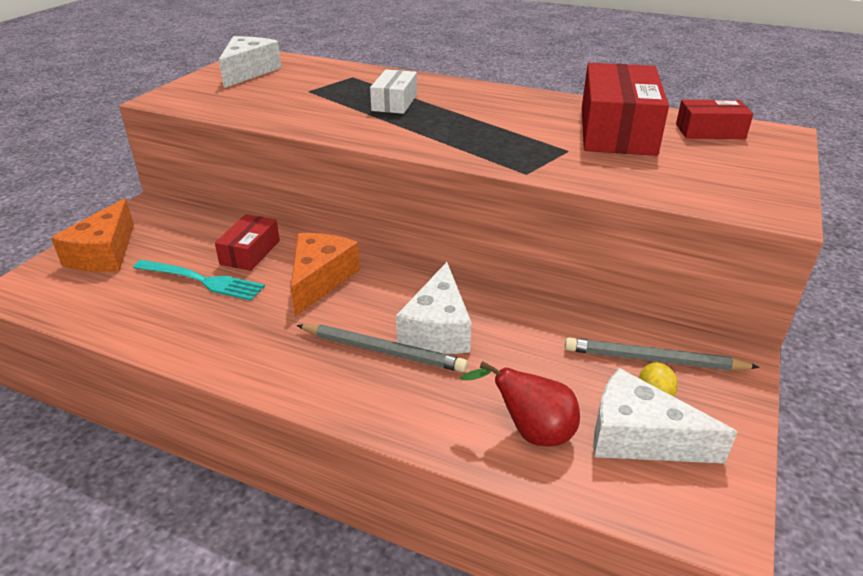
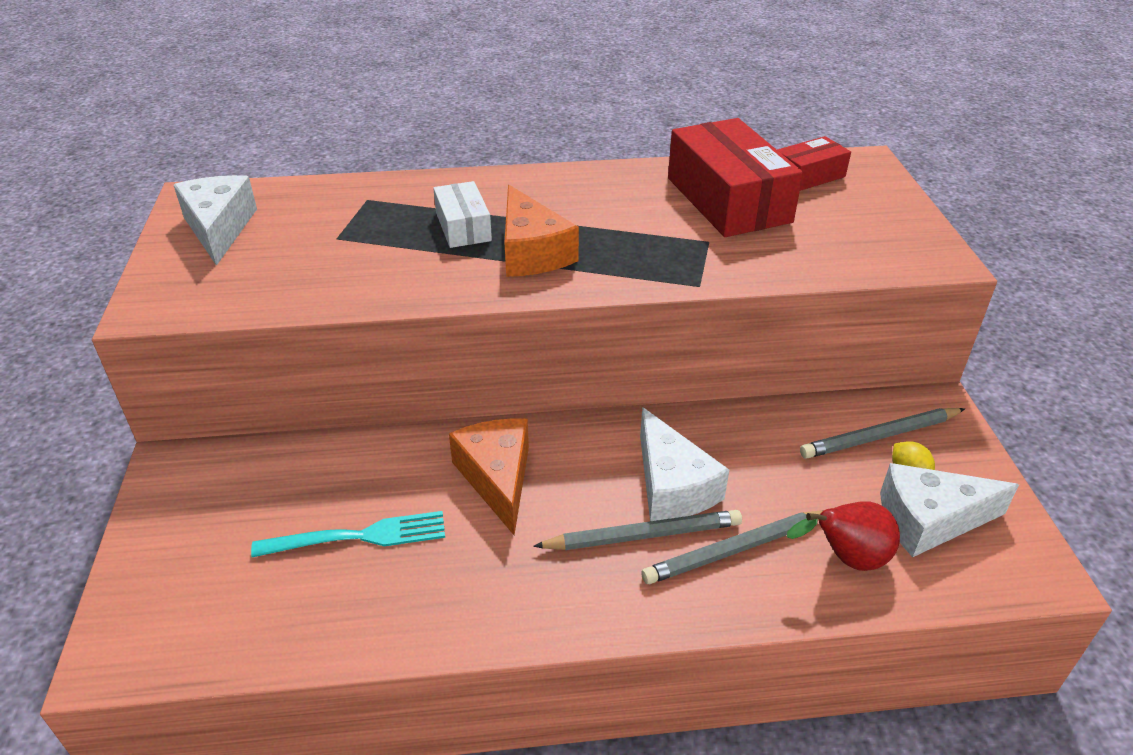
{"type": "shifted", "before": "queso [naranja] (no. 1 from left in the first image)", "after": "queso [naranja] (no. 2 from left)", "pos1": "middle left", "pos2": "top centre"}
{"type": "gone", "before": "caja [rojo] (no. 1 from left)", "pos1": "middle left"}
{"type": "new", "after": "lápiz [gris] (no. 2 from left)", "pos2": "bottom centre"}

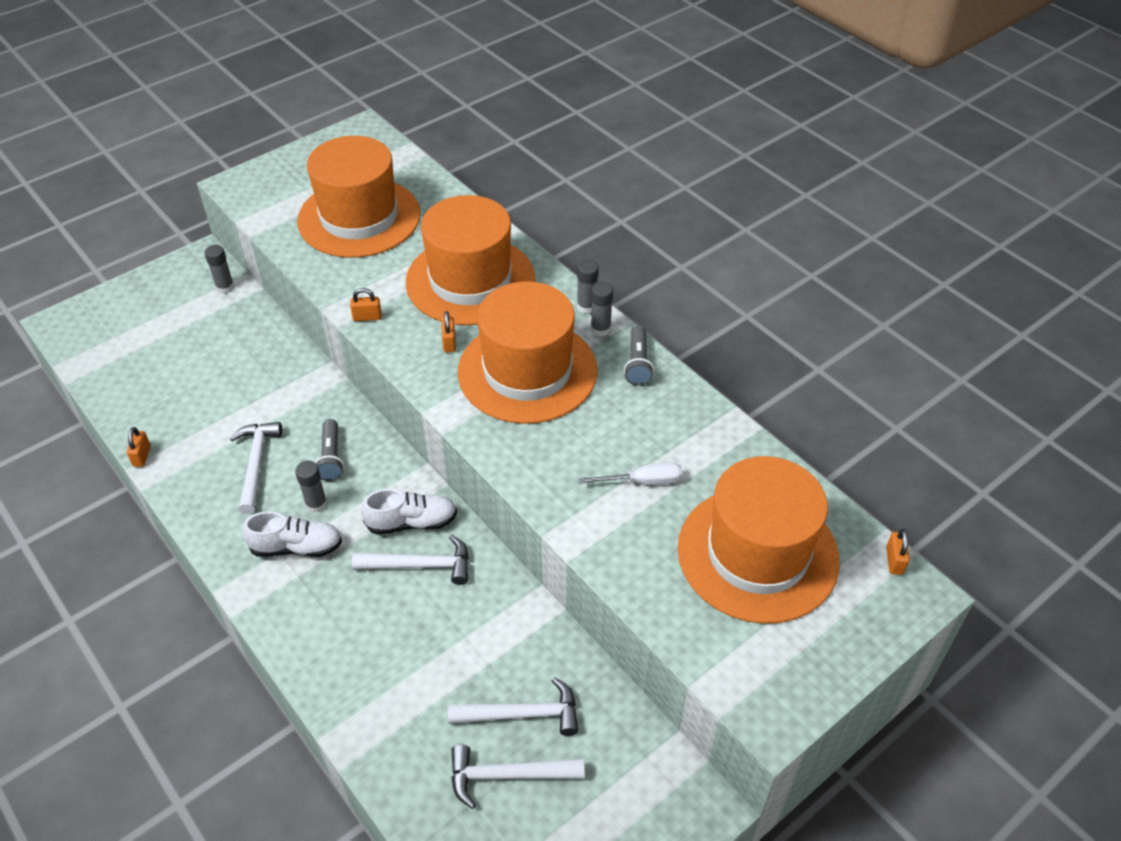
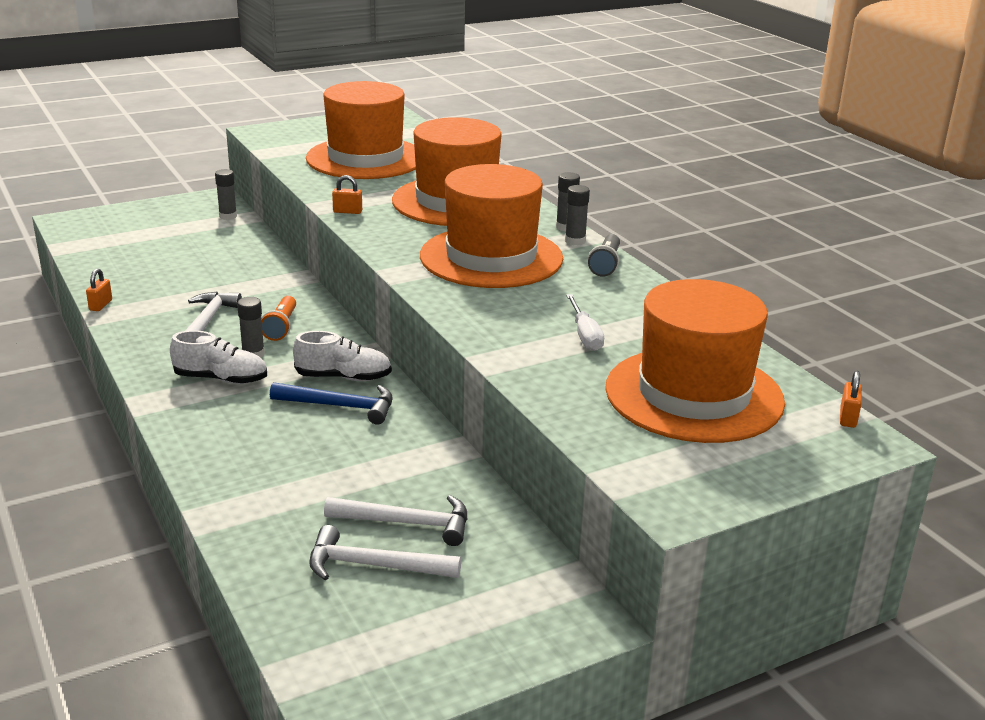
{"type": "gone", "before": "candado [naranja] (no. 3 from left)", "pos1": "centre"}
{"type": "repainted", "before": "lámpara de mano [gris] (no. 1 from left)", "after": "lámpara de mano [naranja]", "pos1": "middle left", "pos2": "middle left"}
{"type": "rotated", "before": "destornillador [blanco]", "pos1": "centre", "pos2": "centre", "turn": 75}
{"type": "repainted", "before": "martillo [blanco] (no. 2 from left)", "after": "martillo [azul]", "pos1": "centre", "pos2": "centre"}

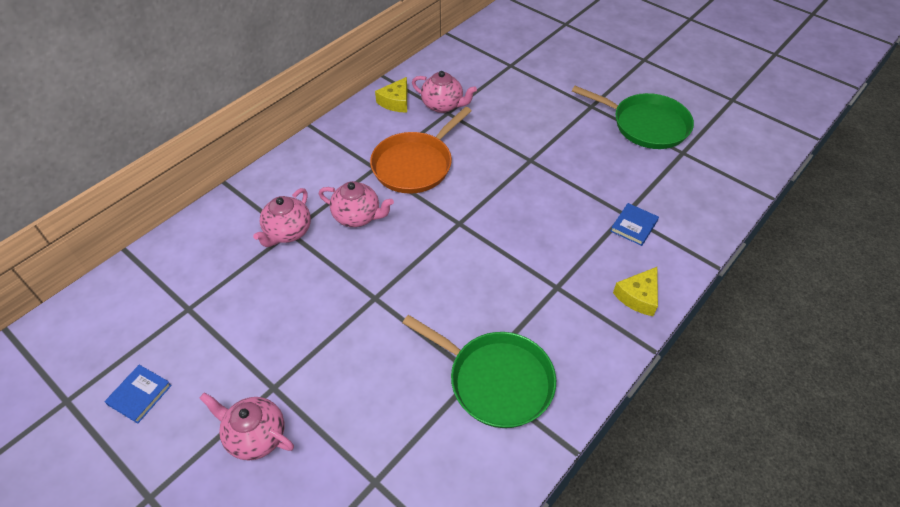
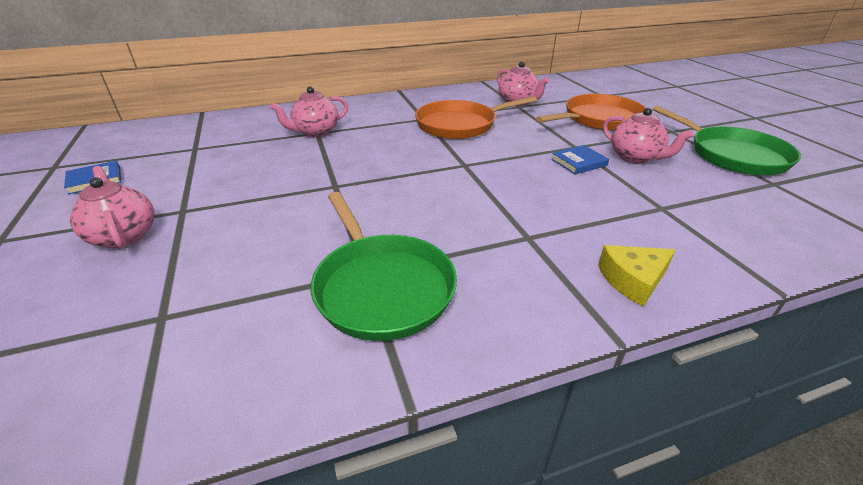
{"type": "gone", "before": "queso [amarillo] (no. 1 from left)", "pos1": "top centre"}
{"type": "shifted", "before": "tetera [rosa] (no. 3 from left in the first image)", "after": "tetera [rosa] (no. 4 from left)", "pos1": "centre", "pos2": "top right"}
{"type": "shifted", "before": "libro [azul] (no. 2 from left)", "pos1": "middle right", "pos2": "top right"}
{"type": "new", "after": "sartén [naranja] (no. 2 from left)", "pos2": "top right"}

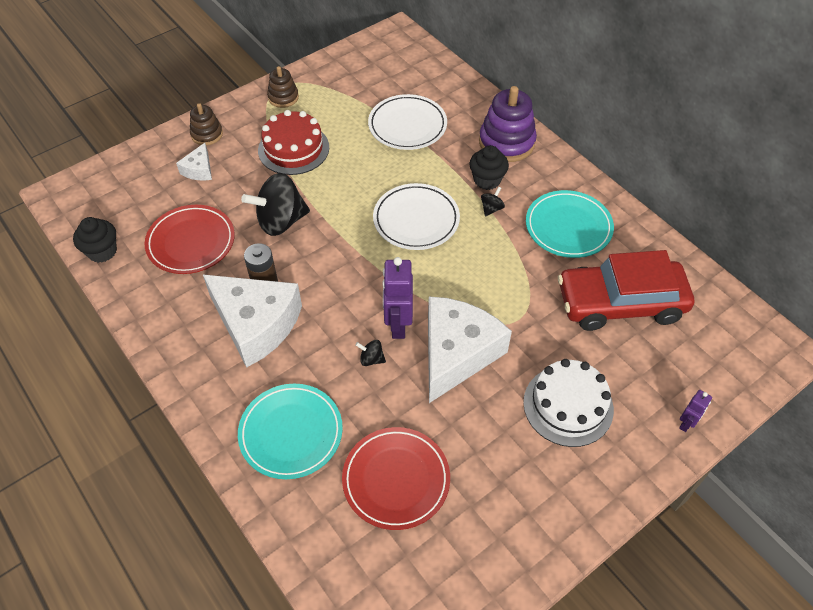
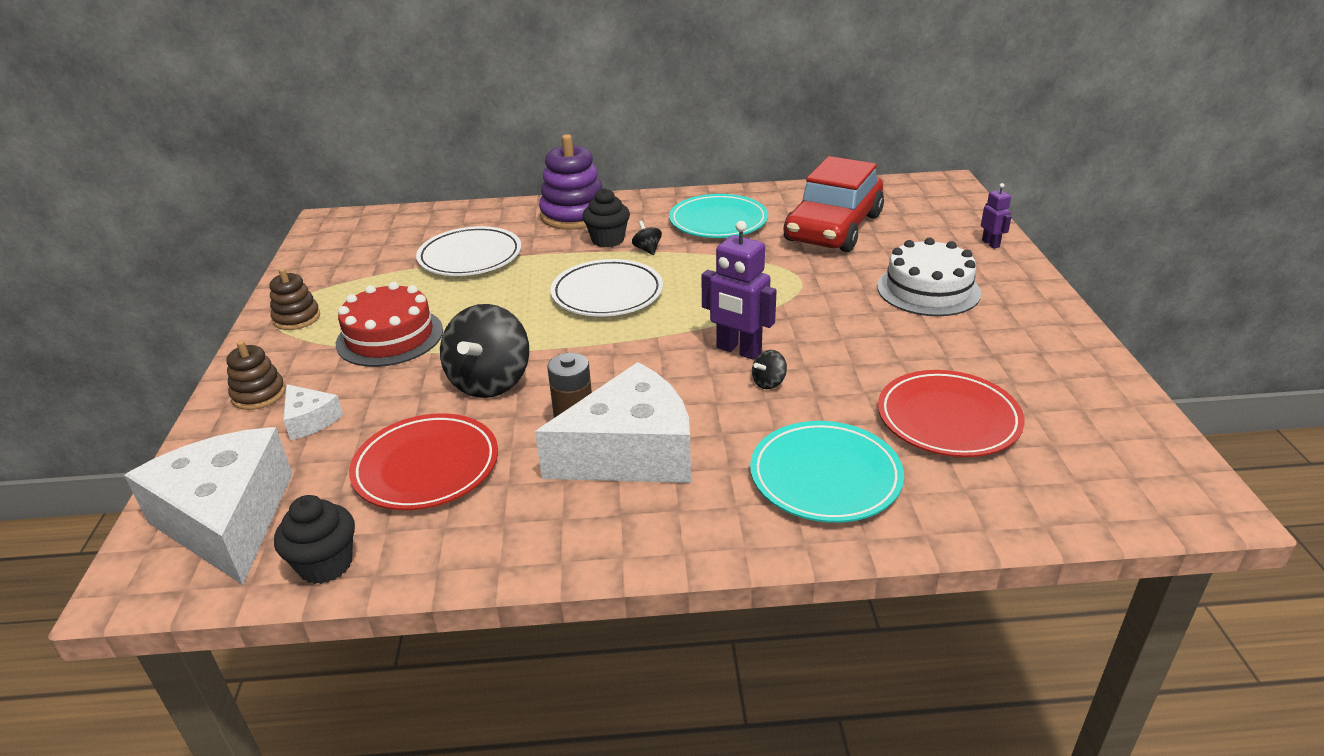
{"type": "shifted", "before": "queso [blanco] (no. 3 from left in the first image)", "after": "queso [blanco] (no. 1 from left)", "pos1": "centre", "pos2": "bottom left"}

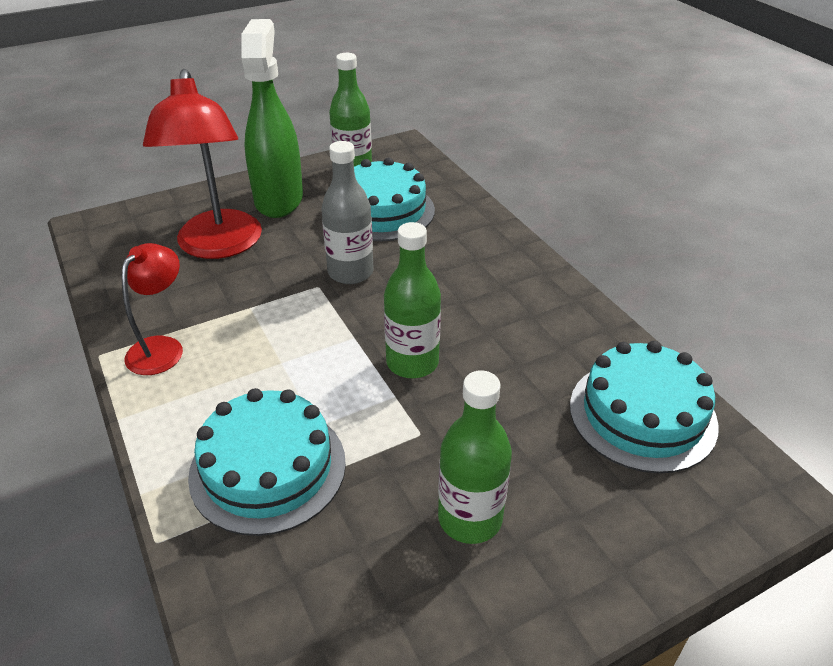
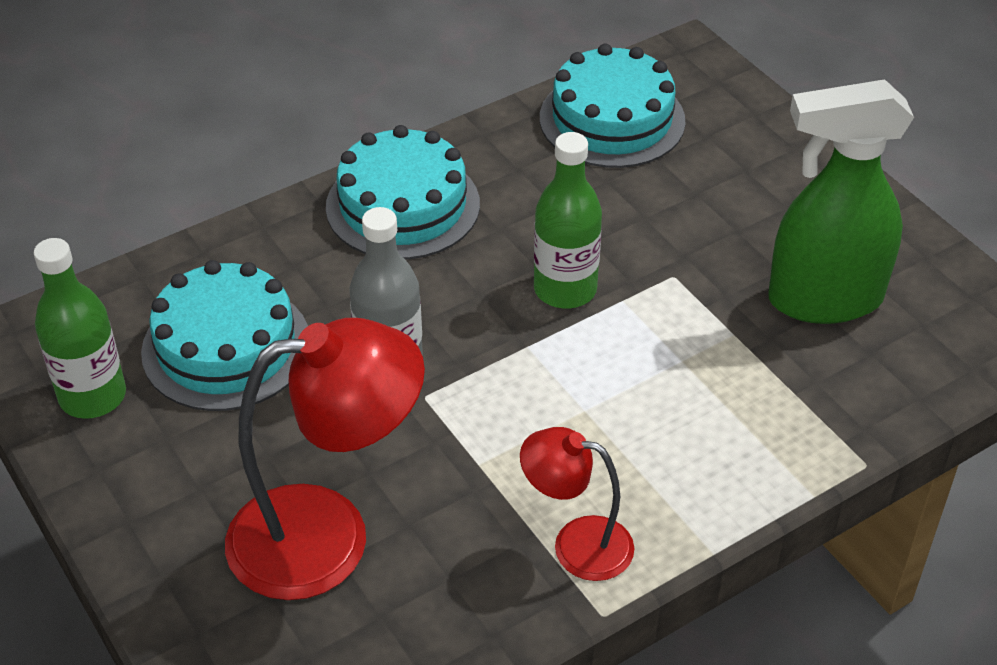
{"type": "shifted", "before": "pulverizador [verde]", "pos1": "top left", "pos2": "top right"}
{"type": "gone", "before": "botella [verde] (no. 3 from left)", "pos1": "bottom centre"}
{"type": "shifted", "before": "tarta [turquesa] (no. 1 from left in the first image)", "after": "tarta [turquesa] (no. 2 from left)", "pos1": "bottom left", "pos2": "top centre"}

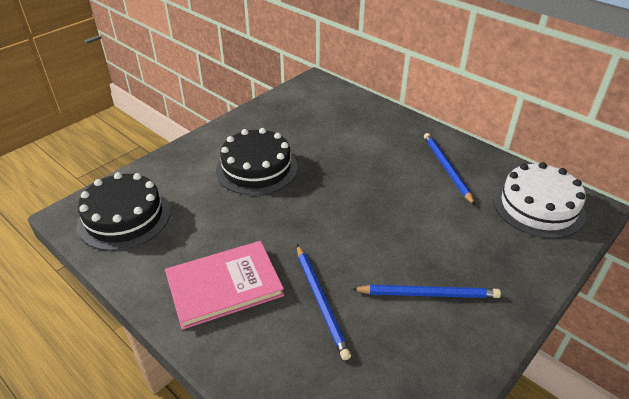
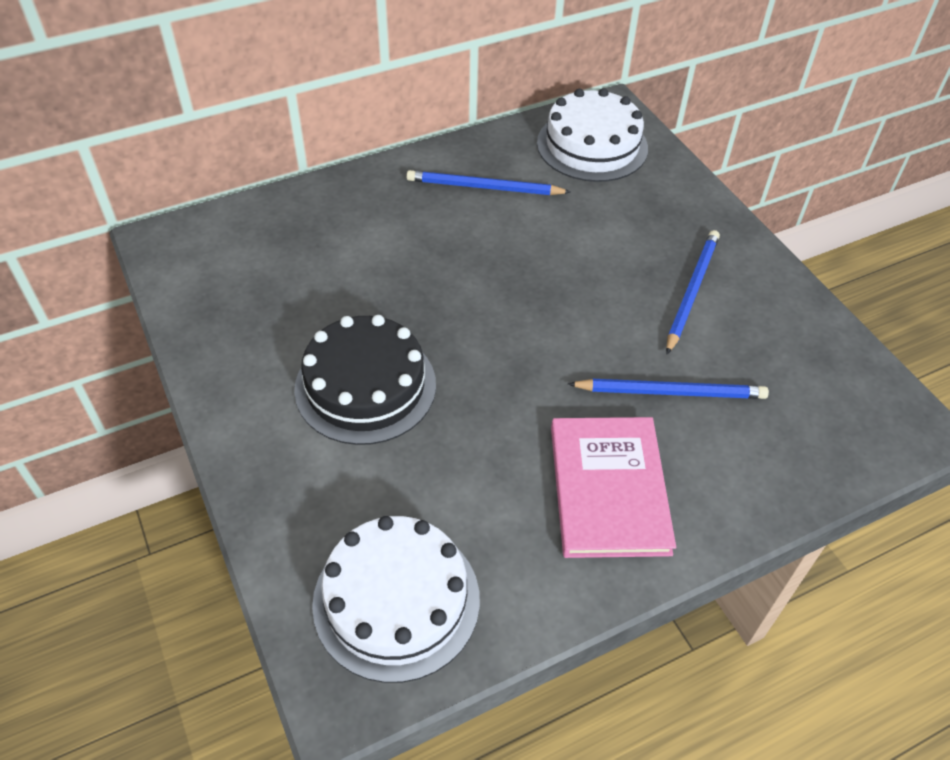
{"type": "repainted", "before": "tarta [negro] (no. 1 from left)", "after": "tarta [blanco] (no. 1 from left)", "pos1": "middle left", "pos2": "bottom centre"}

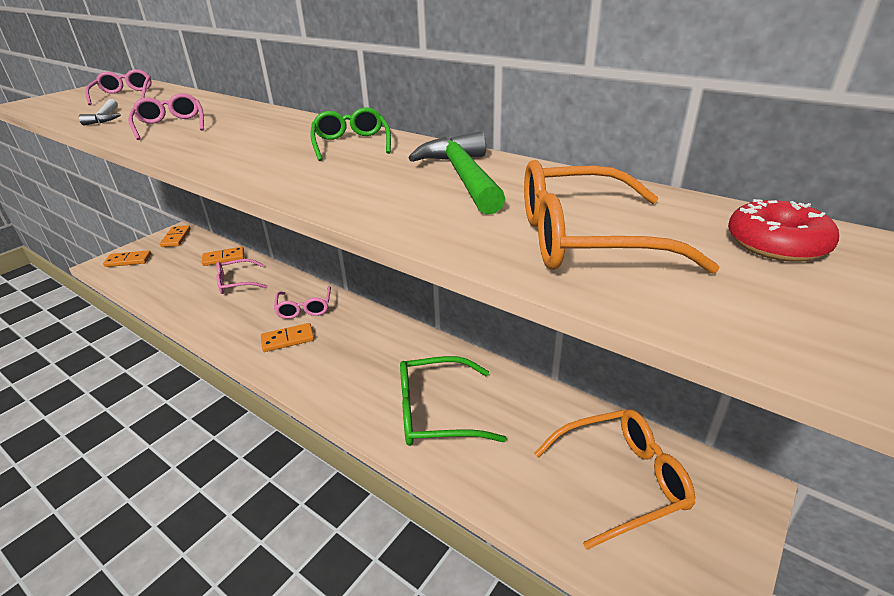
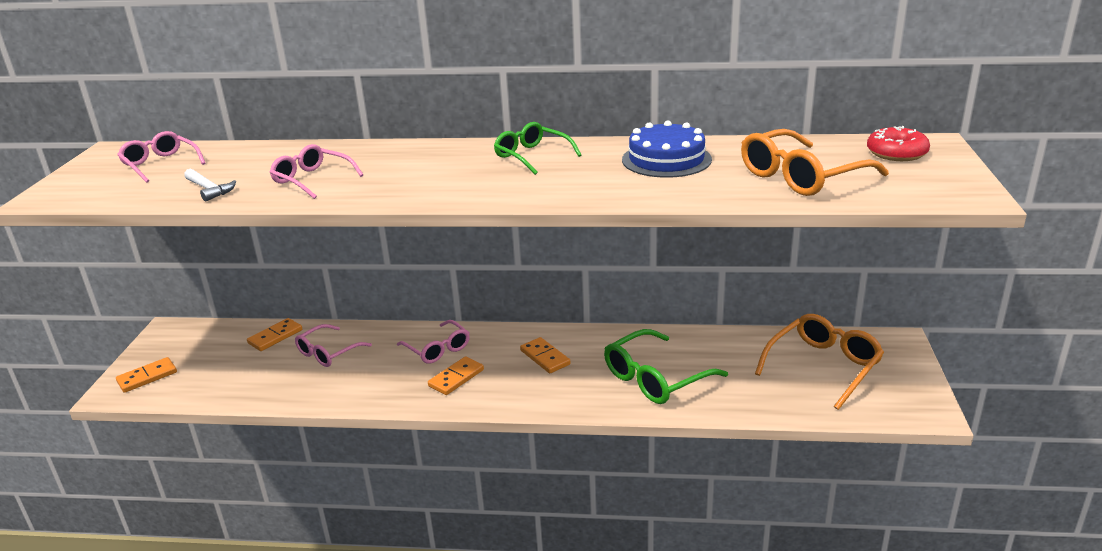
{"type": "swapped", "before": "martillo [verde]", "after": "tarta [azul]", "pos1": "top centre", "pos2": "top centre"}
{"type": "shifted", "before": "ficha de dominó [naranja] (no. 2 from left in the first image)", "after": "ficha de dominó [naranja] (no. 4 from left)", "pos1": "middle left", "pos2": "centre"}

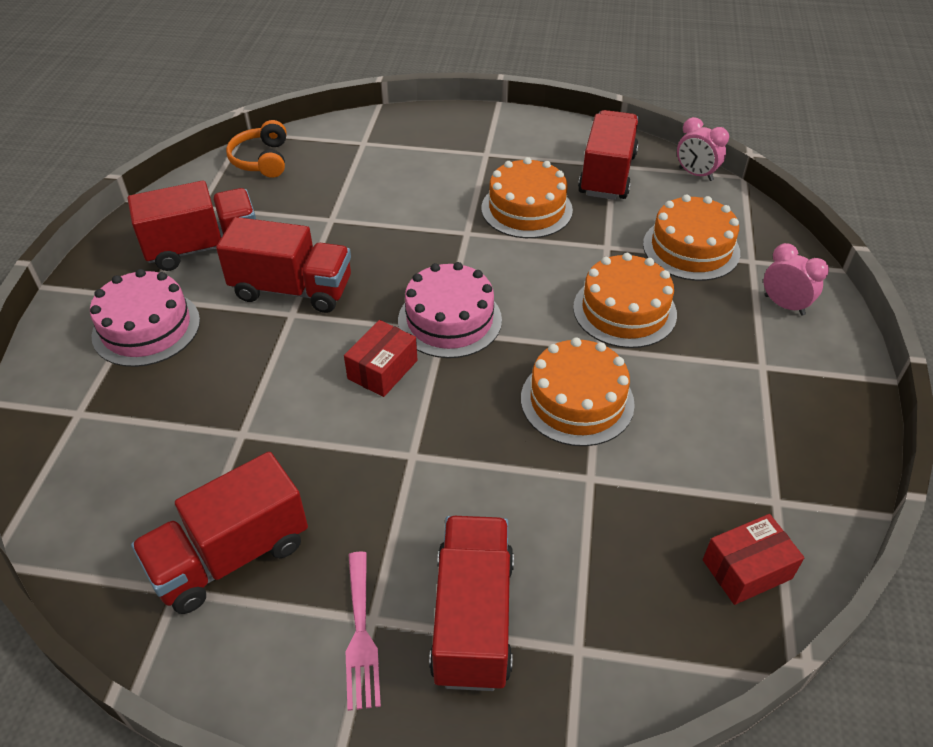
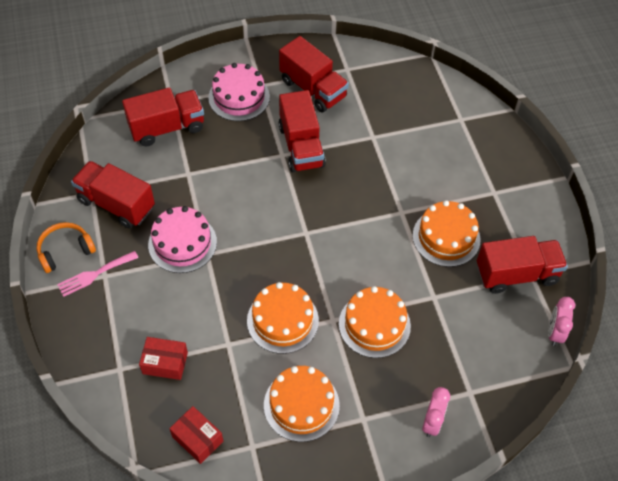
{"type": "shifted", "before": "auriculares [naranja]", "pos1": "top left", "pos2": "middle left"}
{"type": "shifted", "before": "tarta [naranja] (no. 4 from left in the first image)", "after": "tarta [naranja] (no. 2 from left)", "pos1": "top right", "pos2": "bottom centre"}
{"type": "shifted", "before": "tarta [rosa] (no. 2 from left in the first image)", "after": "tarta [rosa] (no. 1 from left)", "pos1": "centre", "pos2": "middle left"}
{"type": "shifted", "before": "caja [rojo] (no. 1 from left)", "pos1": "centre", "pos2": "bottom left"}
{"type": "shifted", "before": "camión [rojo] (no. 4 from left in the first image)", "after": "camión [rojo] (no. 2 from left)", "pos1": "bottom centre", "pos2": "top left"}

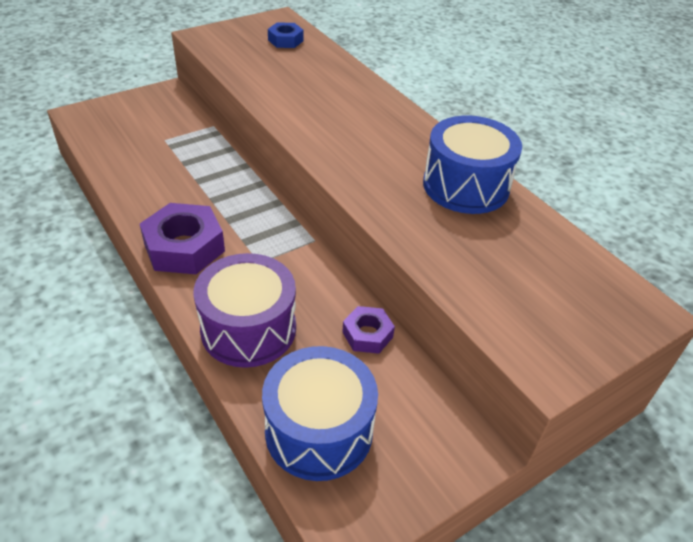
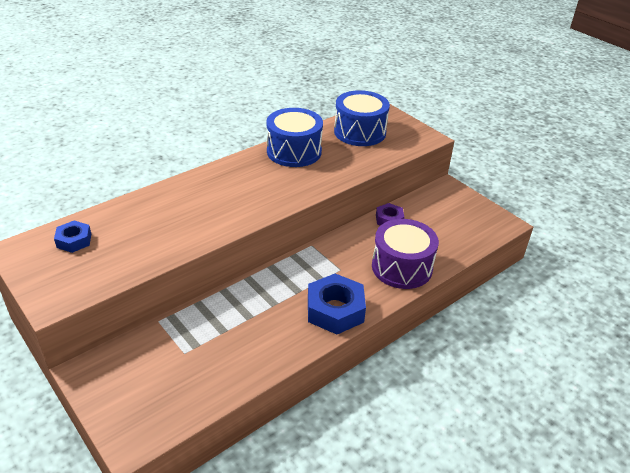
{"type": "repainted", "before": "tuerca [morado] (no. 1 from left)", "after": "tuerca [azul] (no. 2 from left)", "pos1": "middle left", "pos2": "centre"}
{"type": "shifted", "before": "tambor [azul] (no. 1 from left in the first image)", "after": "tambor [azul] (no. 2 from left)", "pos1": "bottom centre", "pos2": "top centre"}

